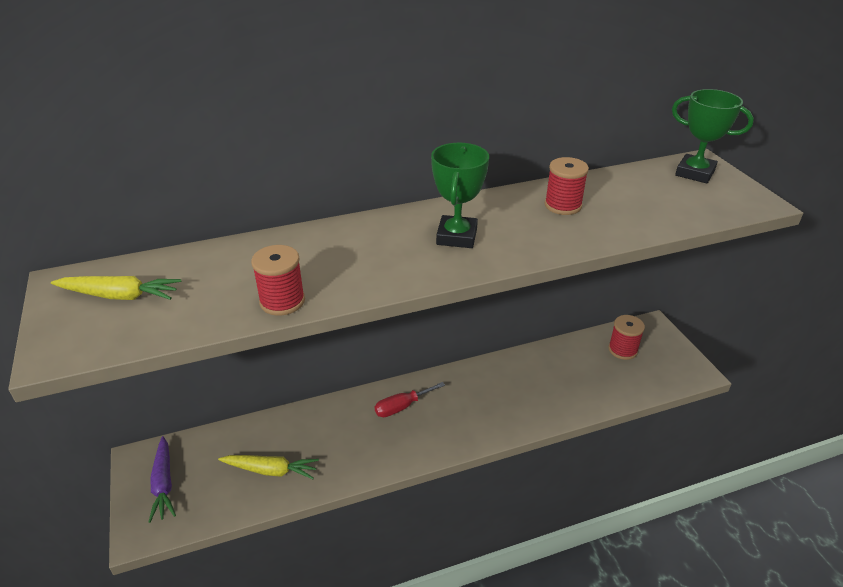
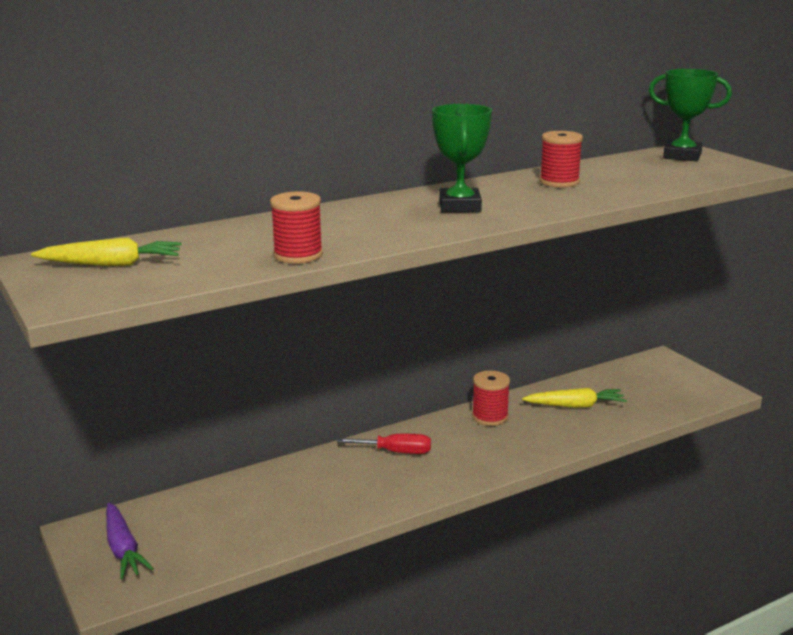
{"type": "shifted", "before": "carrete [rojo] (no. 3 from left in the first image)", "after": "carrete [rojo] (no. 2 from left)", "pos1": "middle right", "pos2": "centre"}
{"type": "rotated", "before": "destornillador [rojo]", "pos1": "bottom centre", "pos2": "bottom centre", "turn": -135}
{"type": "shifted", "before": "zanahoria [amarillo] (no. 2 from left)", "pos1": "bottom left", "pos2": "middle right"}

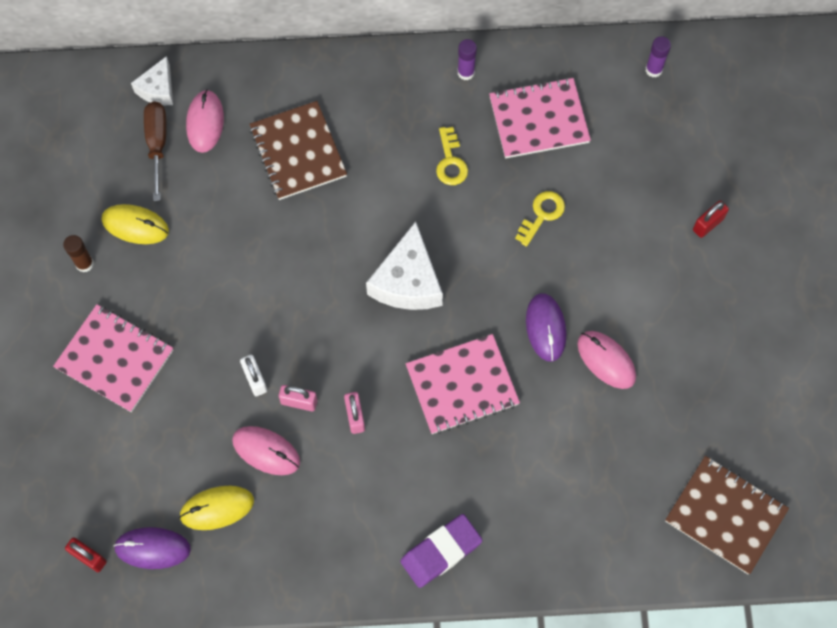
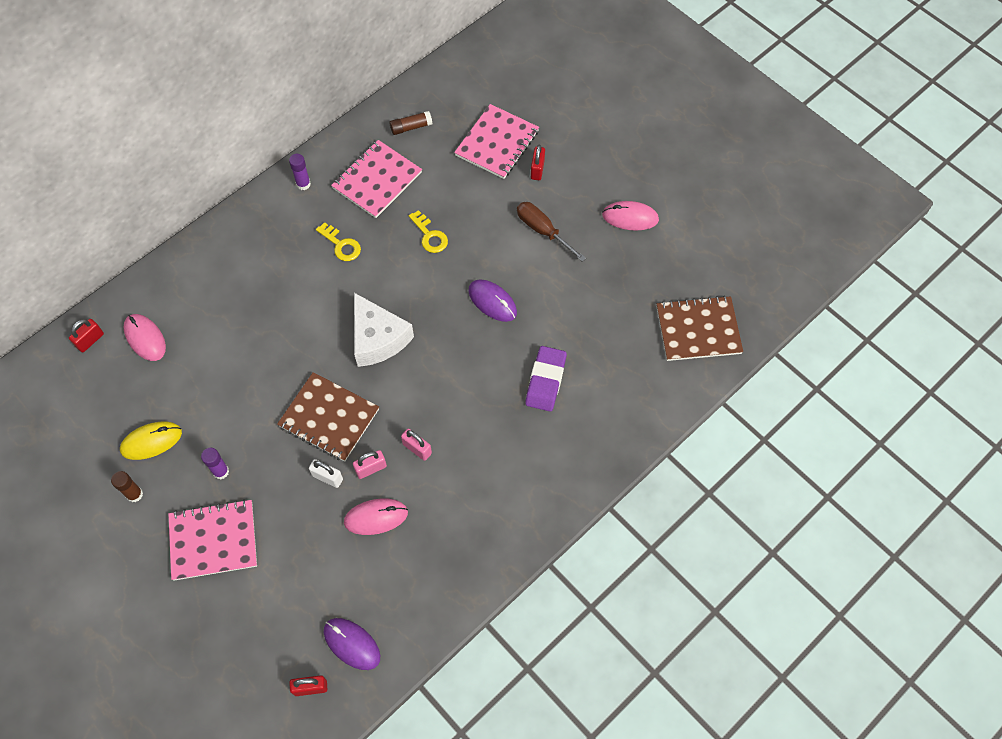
{"type": "shifted", "before": "barra de pegamento [morado] (no. 2 from left in the first image)", "after": "barra de pegamento [morado] (no. 1 from left)", "pos1": "top right", "pos2": "middle left"}
{"type": "swapped", "before": "queso [blanco] (no. 1 from left)", "after": "candado [rojo] (no. 1 from left)", "pos1": "top left", "pos2": "middle left"}
{"type": "shifted", "before": "destornillador [marrón]", "pos1": "top left", "pos2": "top centre"}
{"type": "shifted", "before": "cuaderno [marrón] (no. 1 from left)", "pos1": "top centre", "pos2": "middle left"}
{"type": "rotated", "before": "llave [amarillo] (no. 2 from left)", "pos1": "centre", "pos2": "top centre", "turn": 150}
{"type": "shifted", "before": "ratón [rosa] (no. 3 from left)", "pos1": "middle right", "pos2": "top centre"}
{"type": "shifted", "before": "cuaderno [rosa] (no. 2 from left in the first image)", "after": "cuaderno [rosa] (no. 3 from left)", "pos1": "centre", "pos2": "top centre"}
{"type": "gone", "before": "ratón [amarillo] (no. 2 from left)", "pos1": "bottom left"}
{"type": "shifted", "before": "goma de borrar [morado]", "pos1": "bottom centre", "pos2": "centre"}
{"type": "rotated", "before": "ratón [morado] (no. 1 from left)", "pos1": "bottom left", "pos2": "bottom centre", "turn": 75}
{"type": "new", "after": "barra de pegamento [marrón] (no. 2 from left)", "pos2": "top centre"}

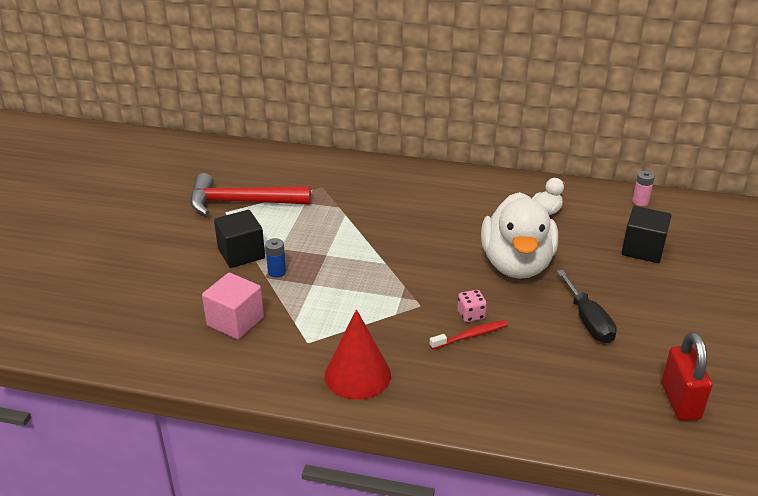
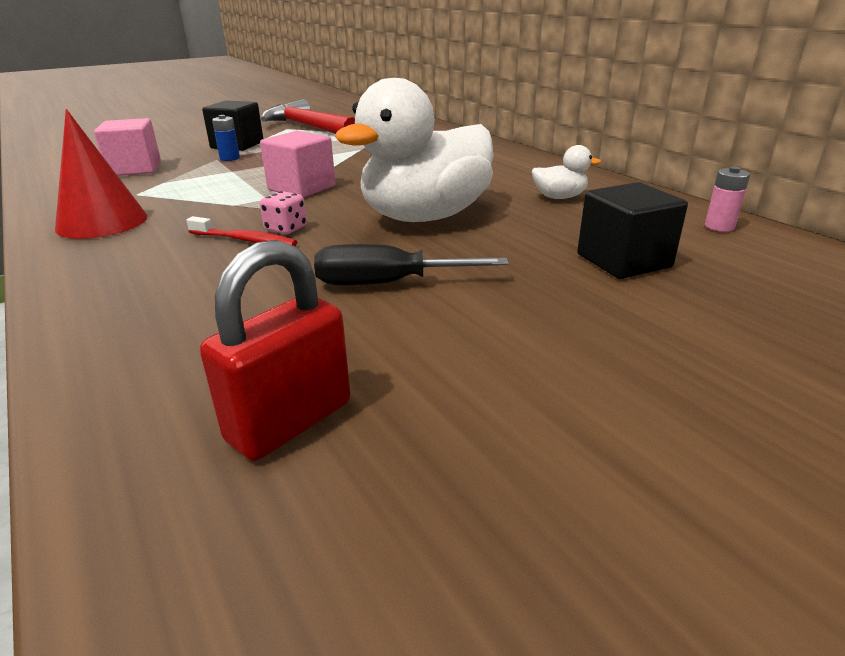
{"type": "rotated", "before": "destornillador [negro]", "pos1": "middle right", "pos2": "centre", "turn": 60}
{"type": "new", "after": "cubo [rosa] (no. 2 from left)", "pos2": "top centre"}

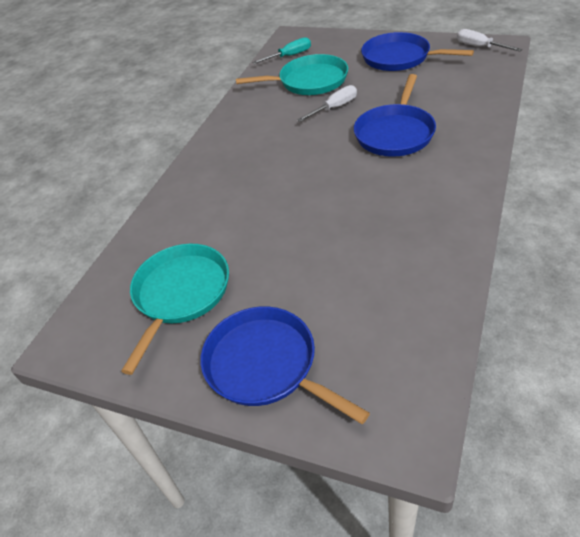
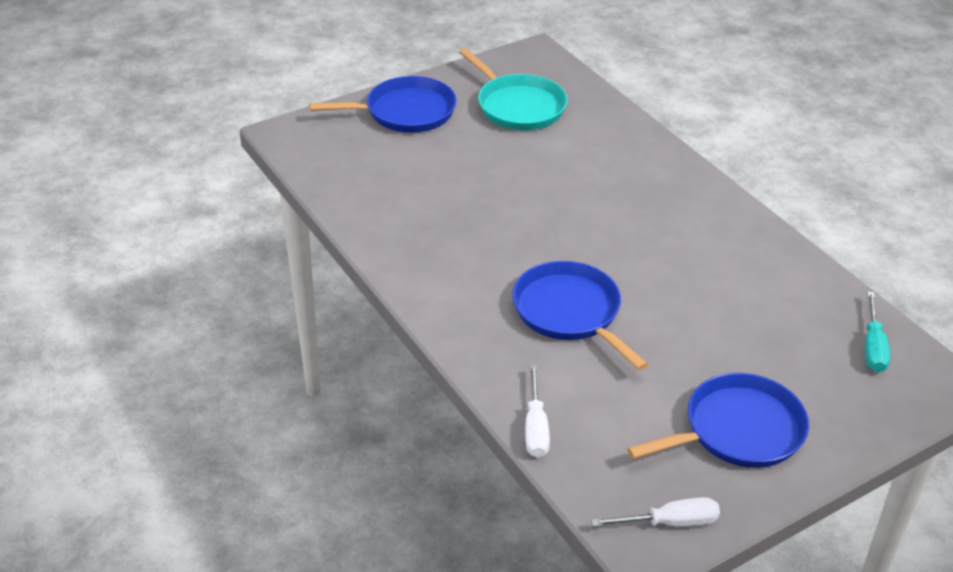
{"type": "gone", "before": "sartén [turquesa] (no. 2 from left)", "pos1": "top centre"}
{"type": "shifted", "before": "destornillador [blanco] (no. 1 from left)", "pos1": "top centre", "pos2": "bottom centre"}

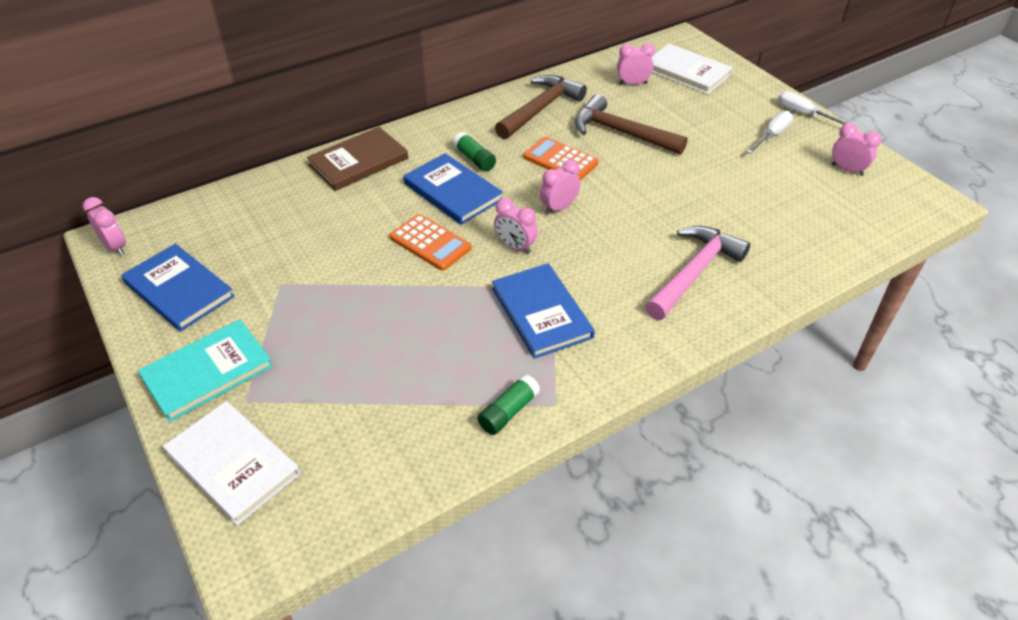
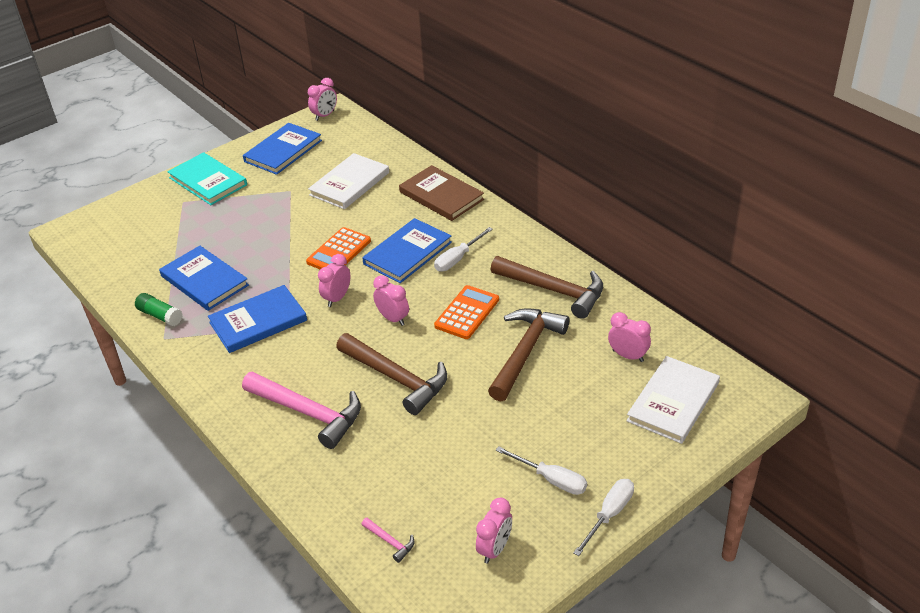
{"type": "rotated", "before": "despertador [rosa] (no. 4 from left in the first image)", "pos1": "top centre", "pos2": "middle right", "turn": -45}
{"type": "swapped", "before": "barra de pegamento [verde] (no. 1 from left)", "after": "destornillador [blanco] (no. 1 from left)", "pos1": "top centre", "pos2": "centre"}
{"type": "shifted", "before": "libro [blanco] (no. 1 from left)", "pos1": "bottom left", "pos2": "top centre"}
{"type": "new", "after": "libro [azul] (no. 1 from left)", "pos2": "middle left"}
{"type": "new", "after": "martillo [marrón] (no. 1 from left)", "pos2": "centre"}
{"type": "new", "after": "martillo [rosa] (no. 2 from left)", "pos2": "bottom centre"}

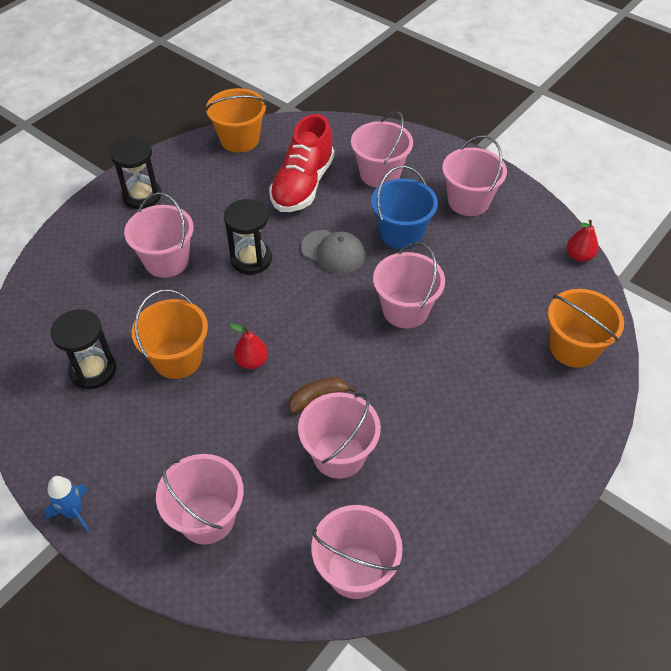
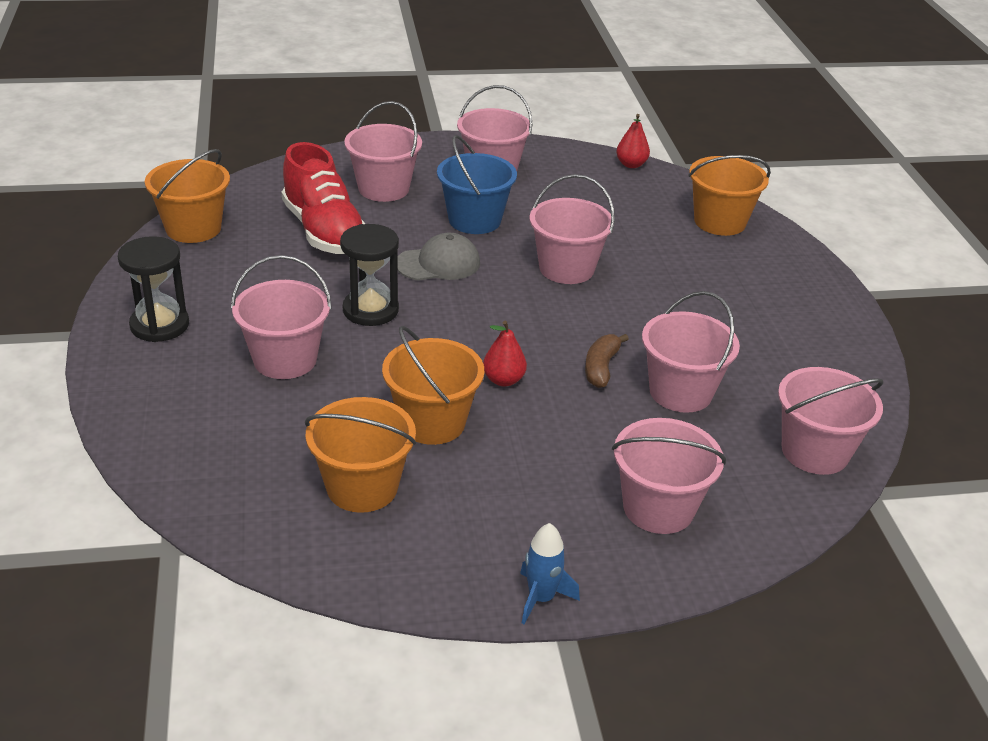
{"type": "swapped", "before": "reloj de arena [negro] (no. 1 from left)", "after": "balde [naranja] (no. 2 from left)", "pos1": "middle left", "pos2": "centre"}

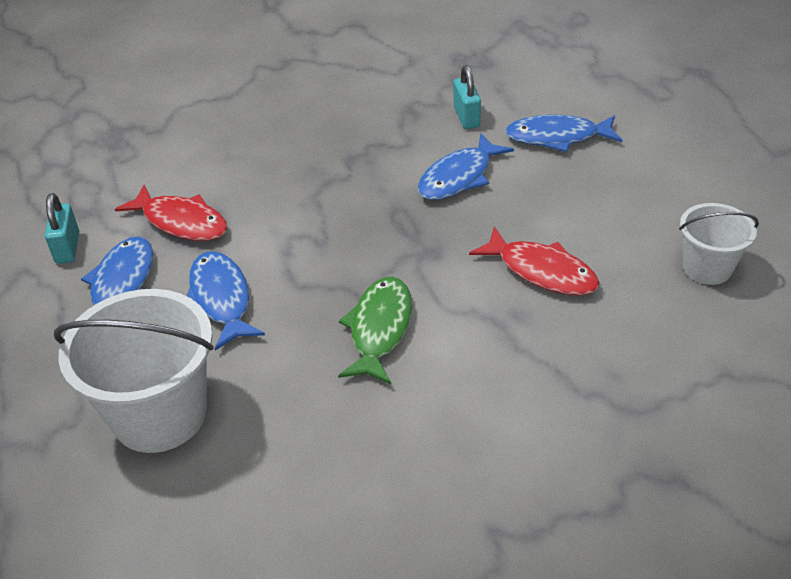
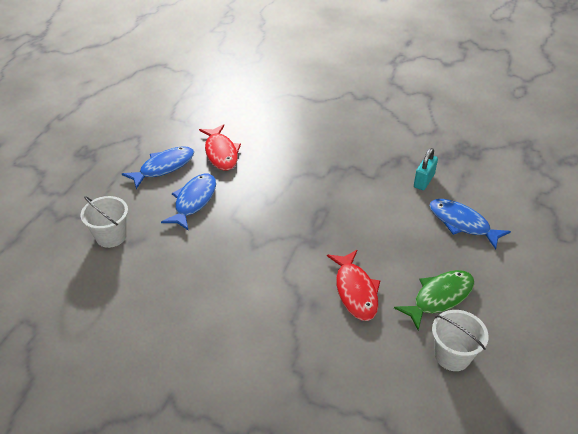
{"type": "gone", "before": "pez [azul] (no. 3 from left)", "pos1": "top centre"}
{"type": "gone", "before": "candado [turquesa] (no. 1 from left)", "pos1": "middle left"}
{"type": "shifted", "before": "pez [verde]", "pos1": "centre", "pos2": "bottom right"}
{"type": "scaled", "before": "balde [blanco] (no. 1 from left)", "pos1": "middle left", "pos2": "middle left", "scale": 0.57}

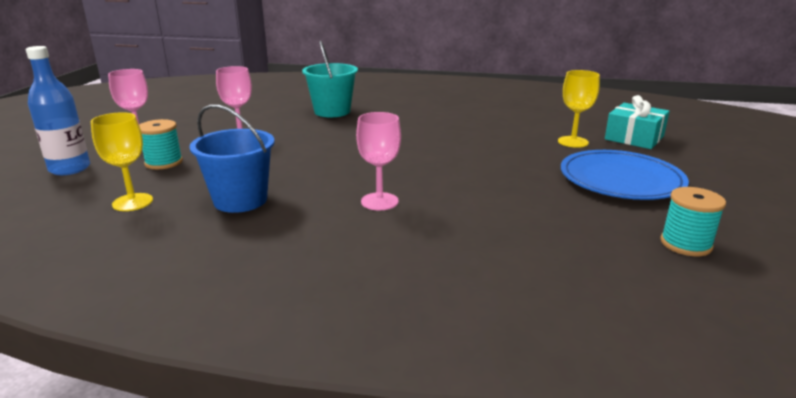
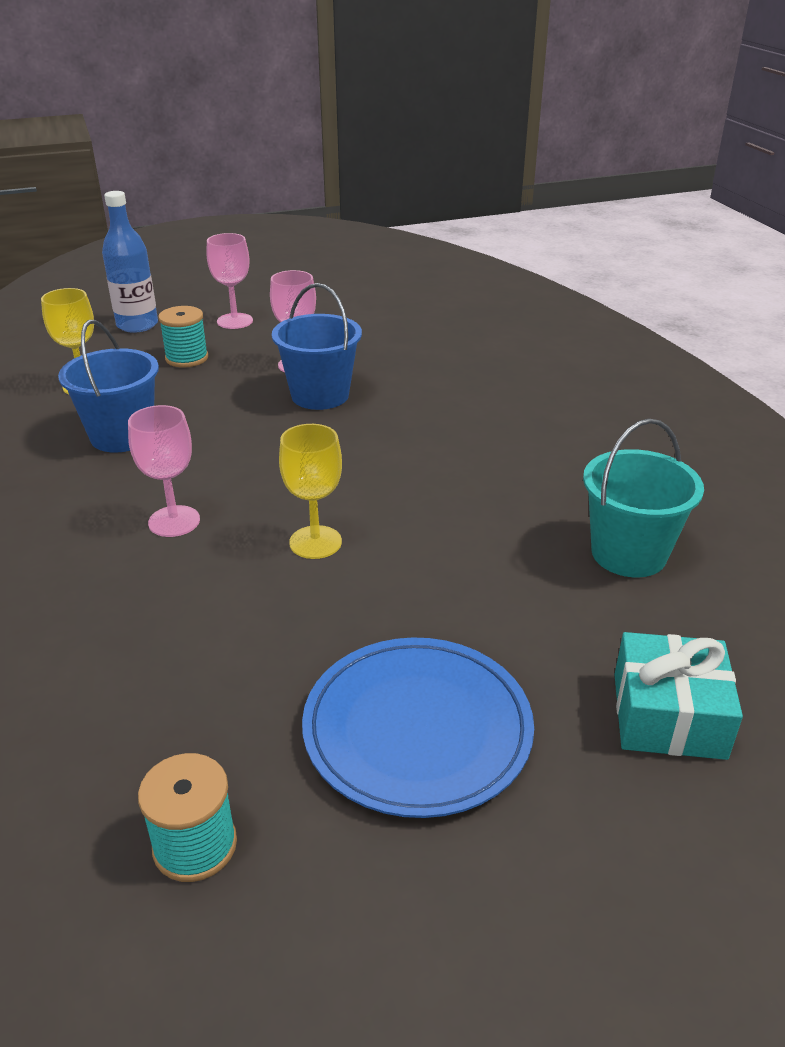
{"type": "shifted", "before": "balde [turquesa]", "pos1": "top centre", "pos2": "middle right"}
{"type": "shifted", "before": "copa [amarillo] (no. 2 from left)", "pos1": "top right", "pos2": "centre"}
{"type": "new", "after": "balde [azul] (no. 2 from left)", "pos2": "top centre"}

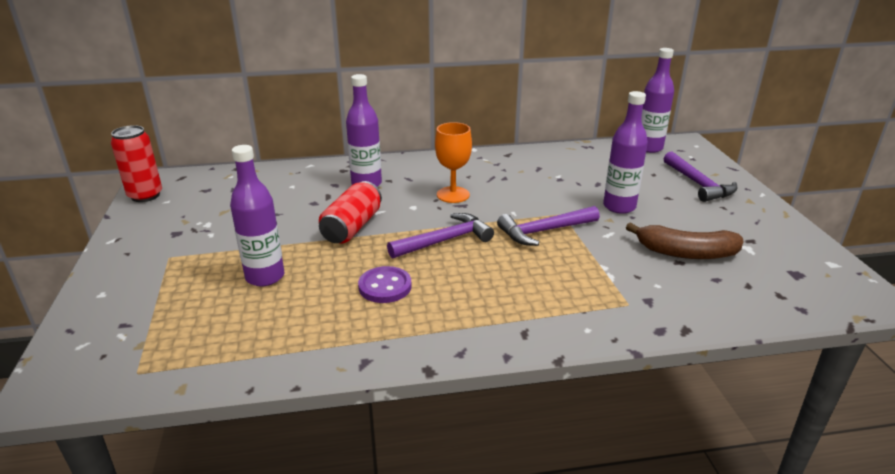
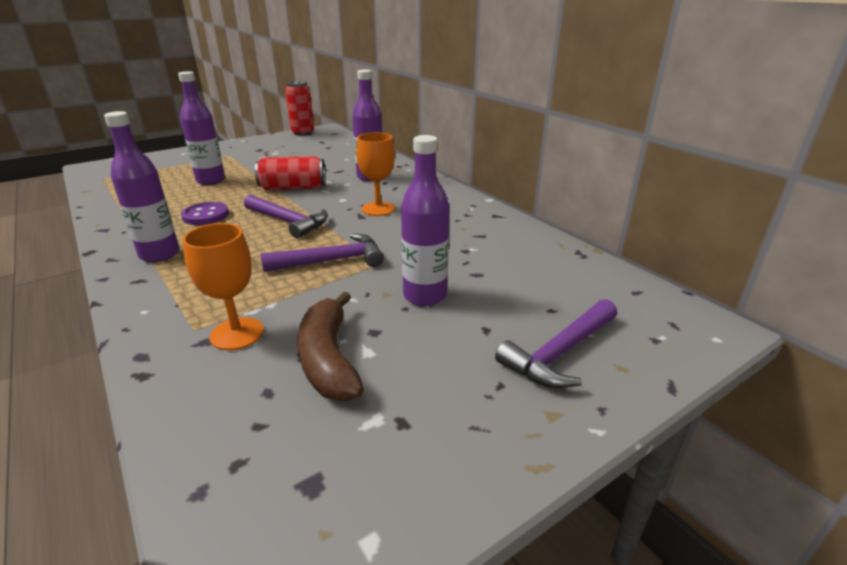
{"type": "shifted", "before": "botella [morado] (no. 4 from left in the first image)", "after": "botella [morado] (no. 1 from left)", "pos1": "top right", "pos2": "top left"}
{"type": "rotated", "before": "martillo [morado] (no. 2 from left)", "pos1": "centre", "pos2": "centre", "turn": 120}
{"type": "new", "after": "copa [naranja] (no. 1 from left)", "pos2": "middle left"}

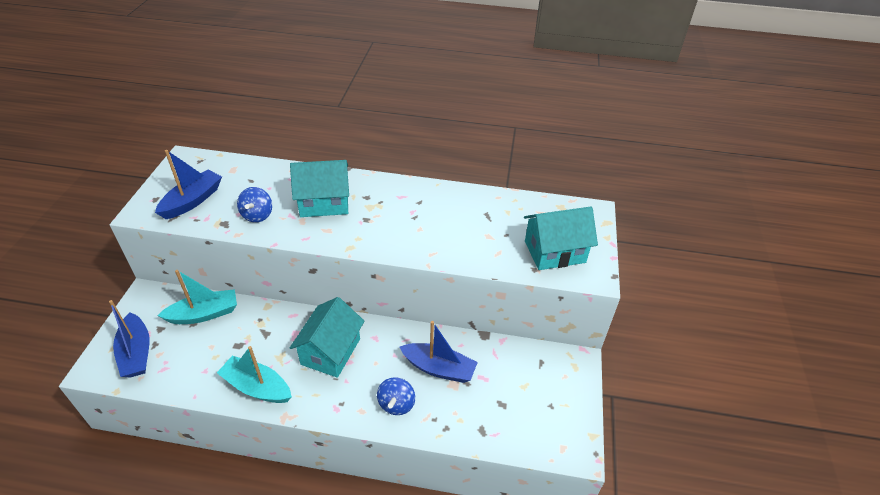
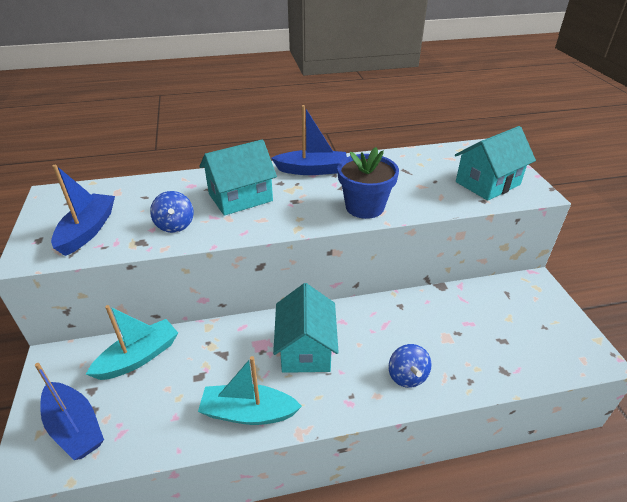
{"type": "shifted", "before": "barco [azul] (no. 3 from left)", "pos1": "bottom centre", "pos2": "top centre"}
{"type": "new", "after": "maceta [azul]", "pos2": "centre"}

